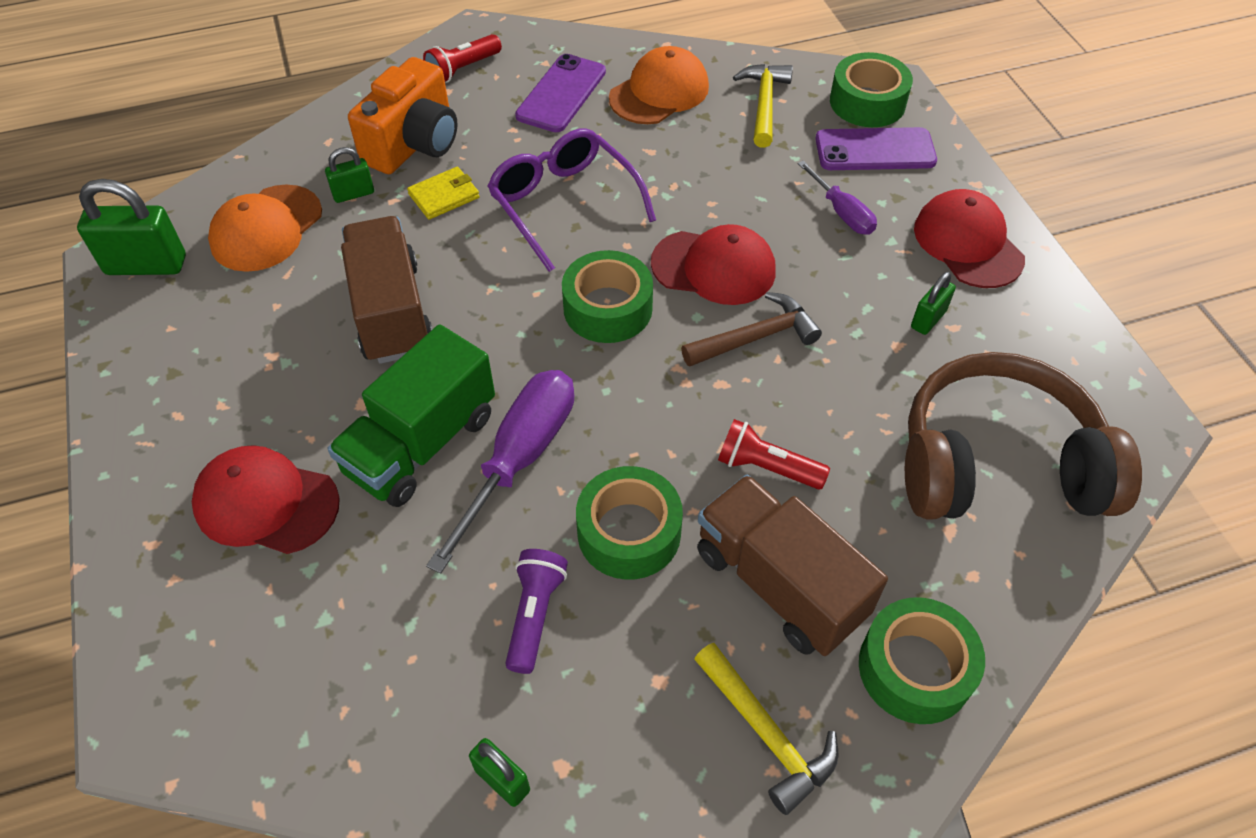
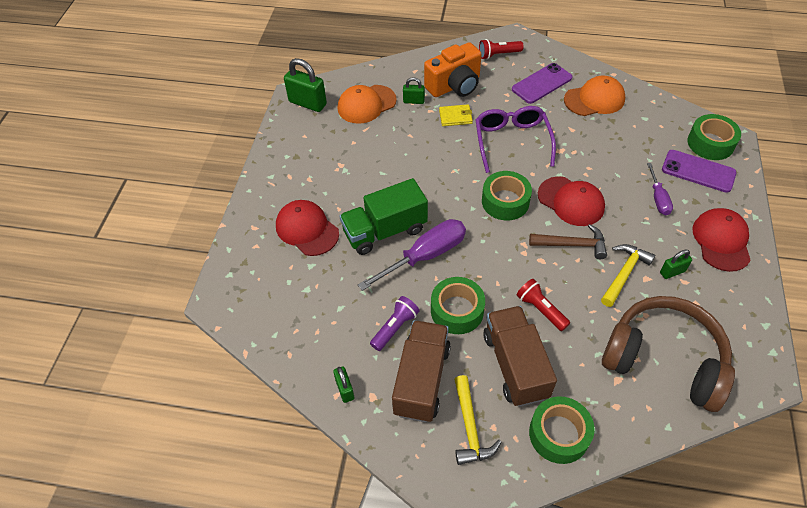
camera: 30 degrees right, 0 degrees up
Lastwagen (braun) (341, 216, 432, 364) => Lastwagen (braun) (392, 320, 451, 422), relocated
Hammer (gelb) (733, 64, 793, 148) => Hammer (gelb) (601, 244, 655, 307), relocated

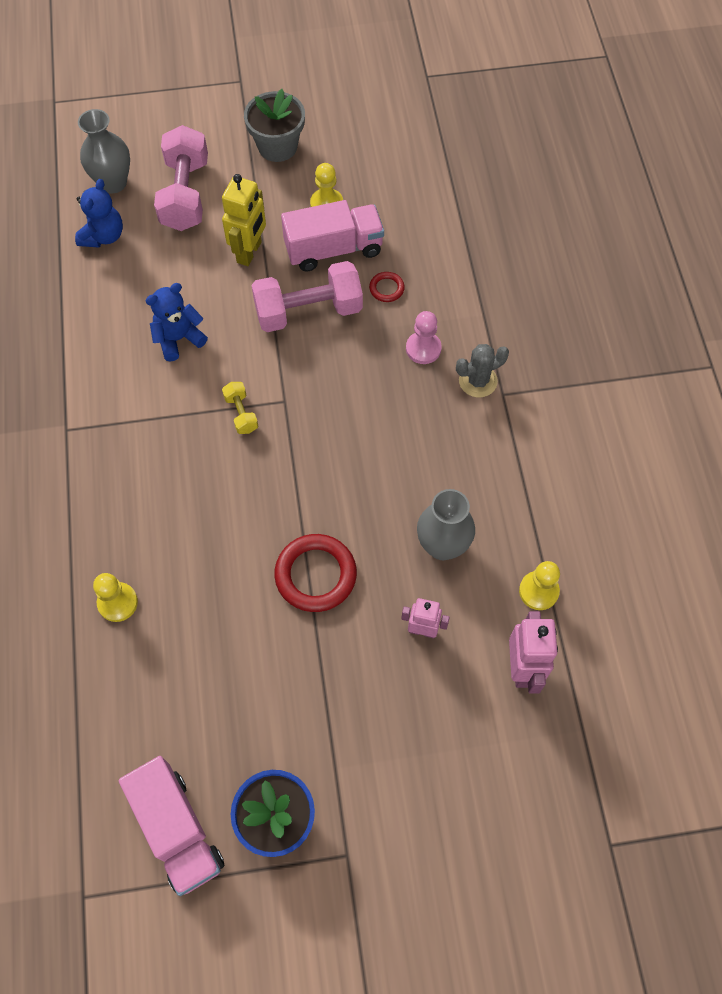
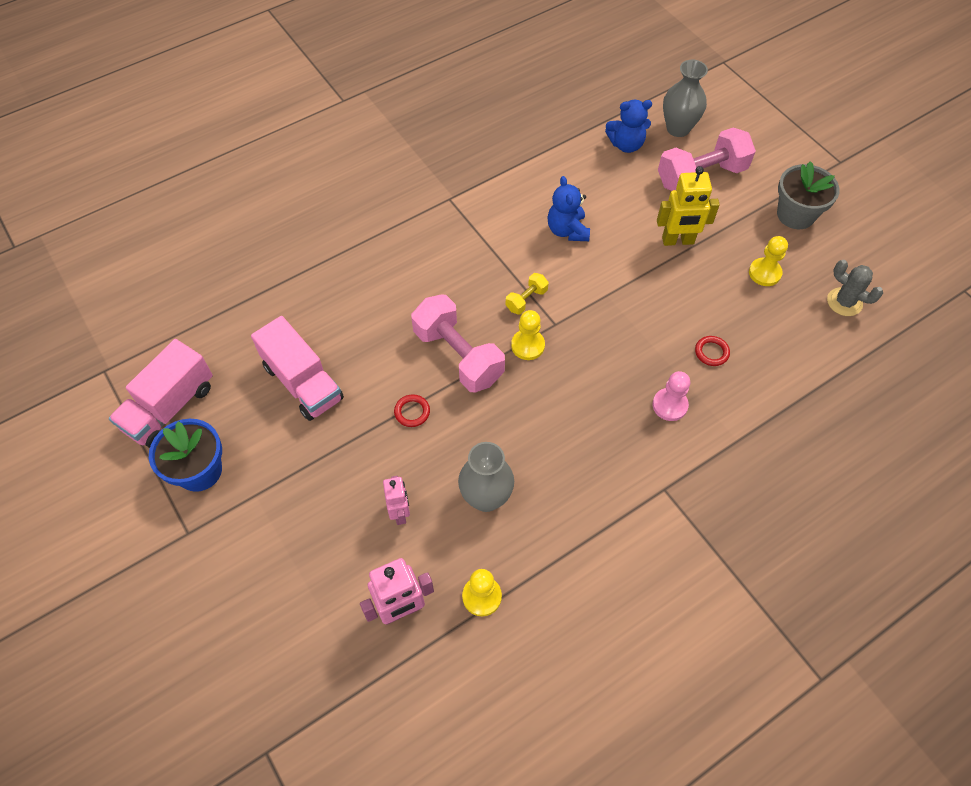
camera: 65 degrees right, 5 degrees down
Bauer (gelb) (93, 573, 138, 622) => Bauer (gelb) (511, 310, 545, 360), relocated
Hantel (rosa) (251, 261, 363, 332) => Hantel (rosa) (411, 295, 505, 393), relocated
Lastwagen (rosa) (281, 200, 384, 272) => Lastwagen (rosa) (251, 316, 344, 421), relocated
Kaktus (grau) (456, 344, 509, 397) => Kaktus (grau) (827, 260, 883, 316), relocated
Teddybär (blau) (145, 283, 208, 362) => Teddybär (blau) (547, 176, 590, 241), 135 degrees counterclockwise
Ring (rot) (274, 534, 357, 612) => Ring (rot) (394, 394, 430, 427), x0.49

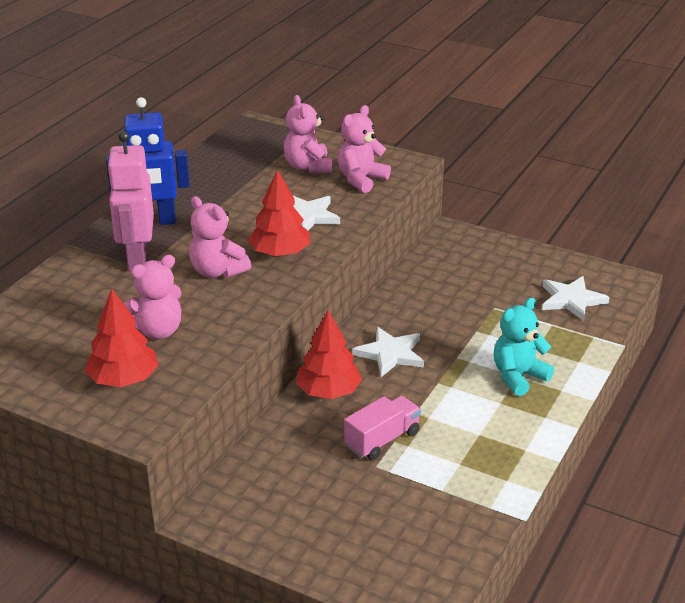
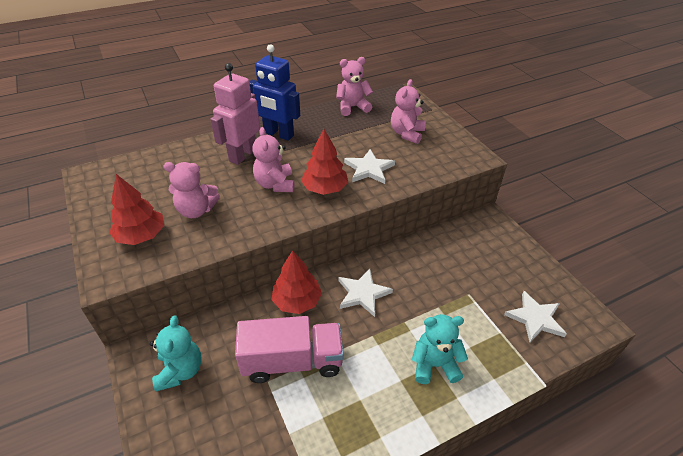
camera: 35 degrees right, 10 degrees up
nothing => Teddybär (türkis) (150, 316, 201, 392)
Teddybär (rosa) (338, 105, 391, 193) => Teddybär (rosa) (336, 57, 373, 116), relocated
Lastwagen (rosa) (344, 396, 421, 460) => Lastwagen (rosa) (235, 316, 344, 383), x1.59

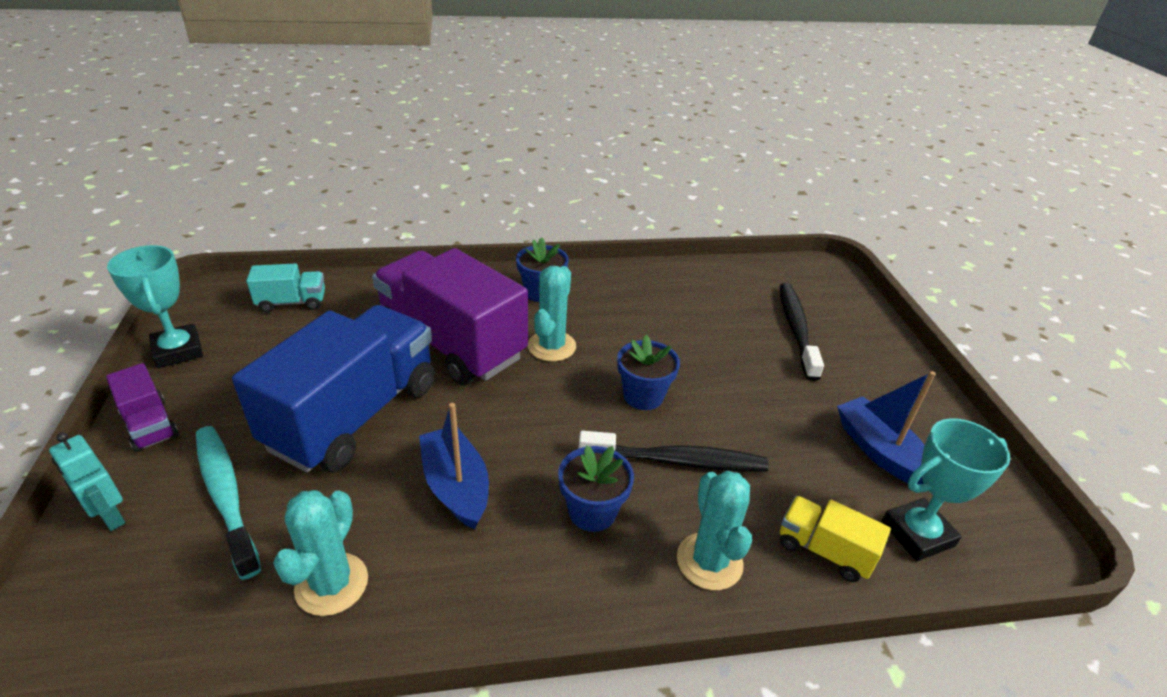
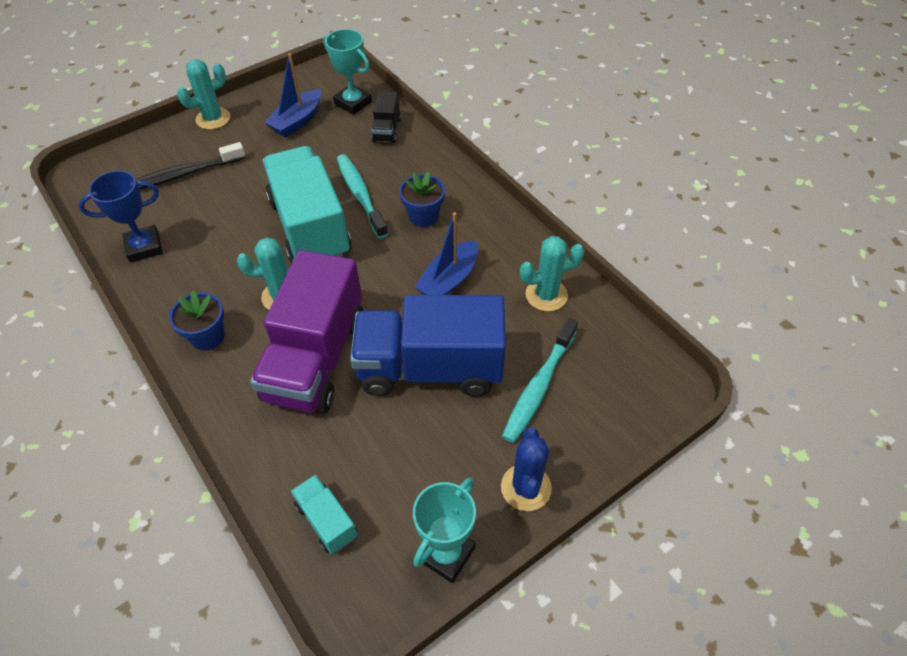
camera: 115 degrees left, 15 degrees up
Roboter (türkis) (49, 432, 125, 531) => nothing
nothing => Pokal (blau) (78, 170, 163, 263)
Kaktus (türkis) (677, 471, 752, 590) => Kaktus (türkis) (177, 59, 230, 129), relocated
Lastwagen (lila) (106, 363, 179, 452) => Kaktus (blau) (501, 427, 552, 511)
Blumentopf (blau) (617, 335, 680, 410) => Lastwagen (türkis) (262, 146, 352, 264)
Zahnbürste (schwarz) (579, 431, 769, 471) => Zahnbürste (türkis) (337, 154, 388, 239)
Lastwagen (gelb) (780, 496, 891, 582) => Lastwagen (schwarz) (371, 91, 401, 143)

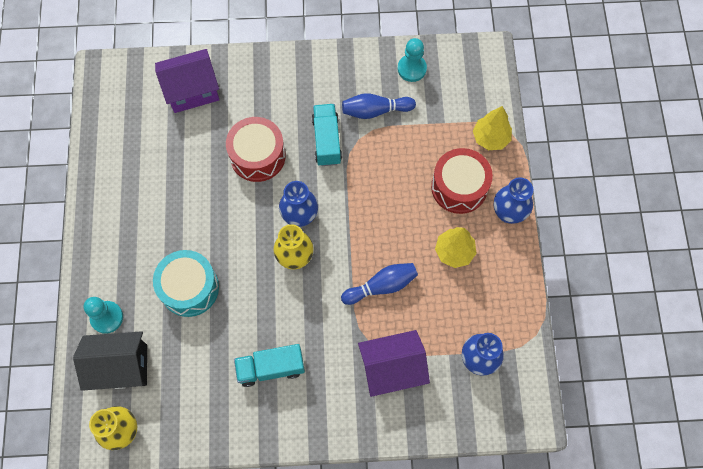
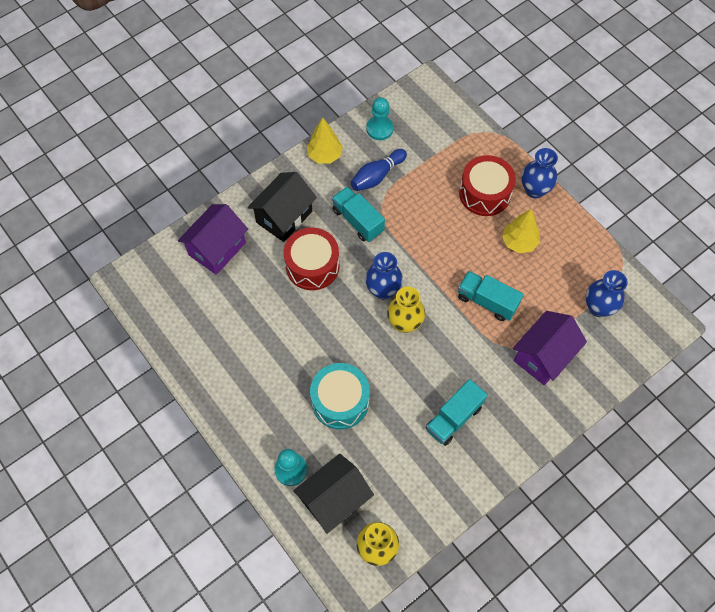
camera: 35 degrees left, 5 degrees down
nothing => Haus (schwarz) (248, 172, 317, 242)
Baum (gelb) (473, 106, 512, 150) => Baum (gelb) (307, 118, 343, 164), relocated
Bowlingkegel (blau) (341, 263, 418, 305) => Lastwagen (türkis) (458, 271, 524, 321)

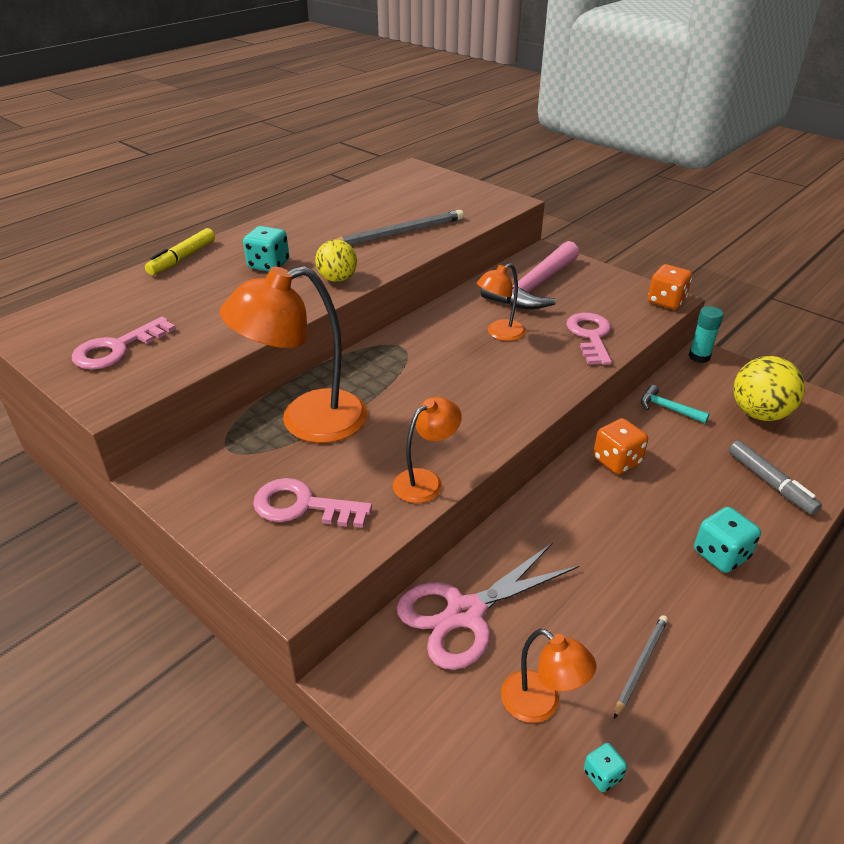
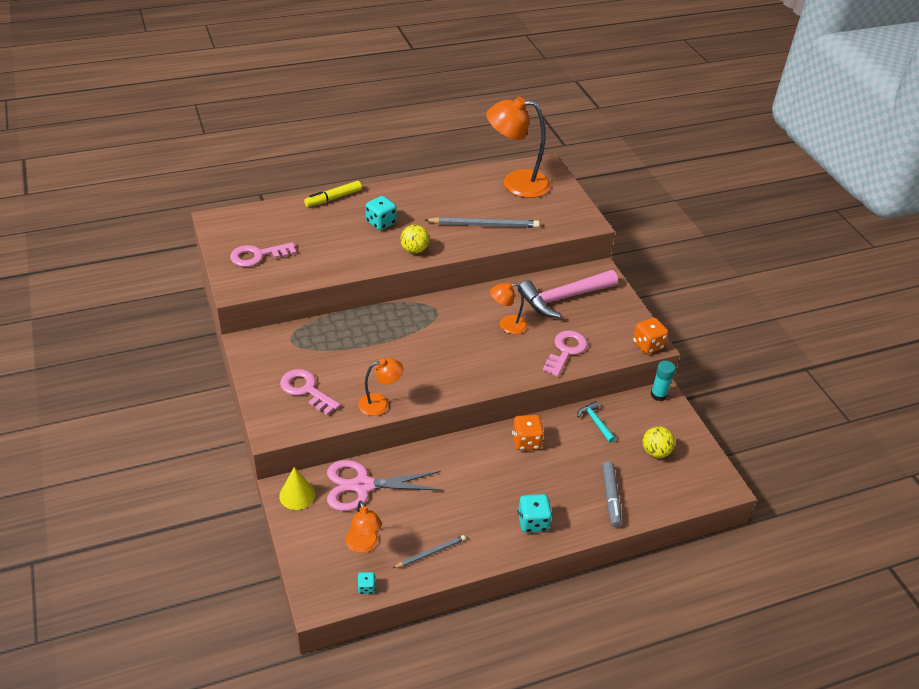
camera: 25 degrees right, 5 degrees up
nothing => Kegel (gelb) (279, 467, 315, 510)
Lampe (orange) (220, 266, 368, 443) => Lampe (orange) (486, 97, 551, 198), relocated
Ball (gelb) (733, 356, 805, 421) => Ball (gelb) (643, 426, 675, 458), x0.65

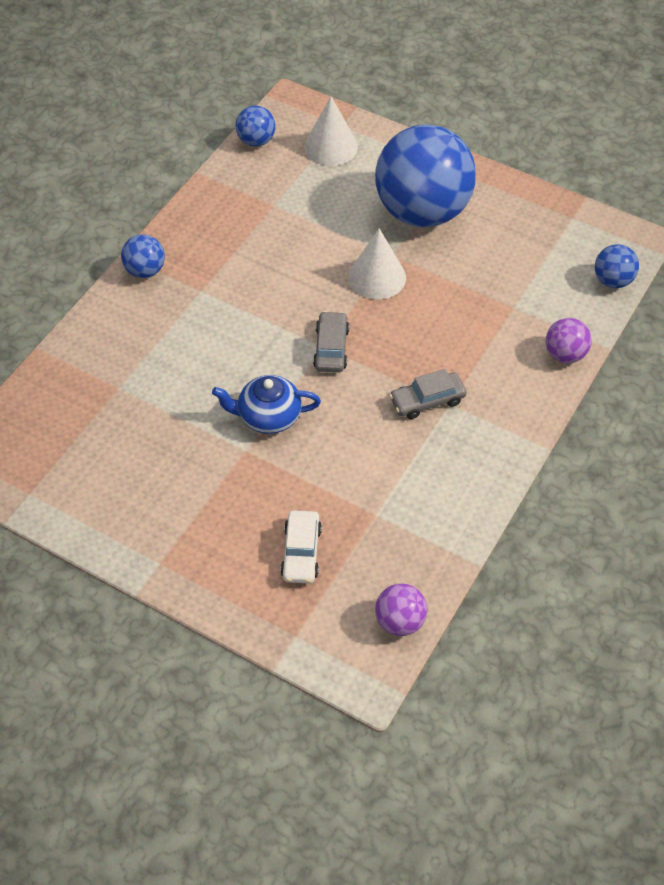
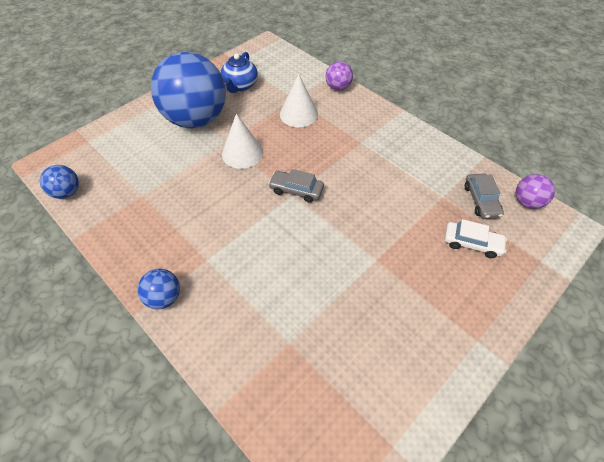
camera: 75 degrees left, 0 degrees up
Ball (blau) (595, 244, 639, 288) => nothing
Teekanne (blau) (212, 375, 321, 434) => Teekanne (blau) (221, 52, 258, 93), relocated
Kegel (weiß) (304, 97, 358, 166) => Kegel (weiß) (280, 74, 318, 127), relocated
Auto (grau) (389, 369, 467, 419) => Auto (grau) (465, 173, 504, 219), relocated

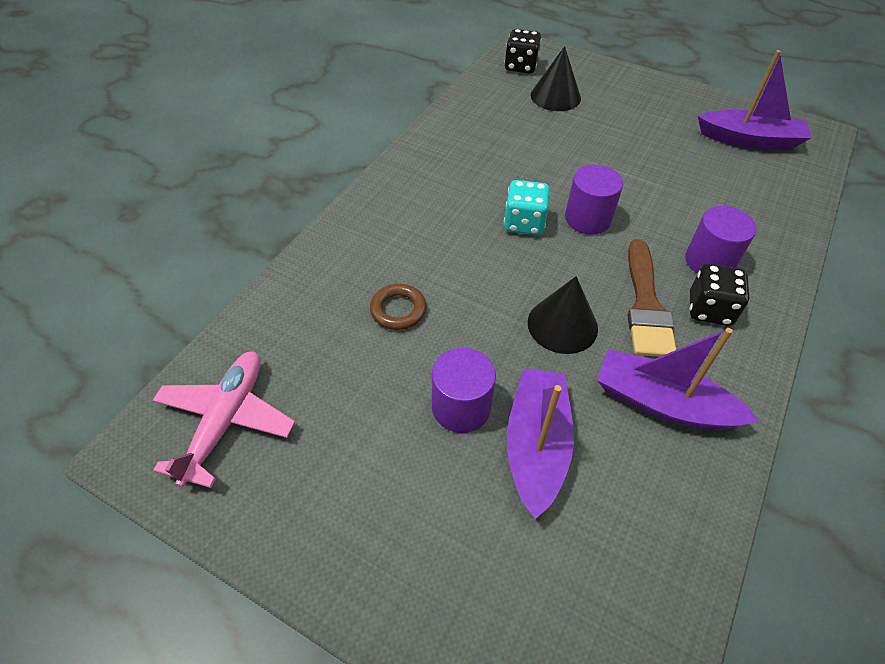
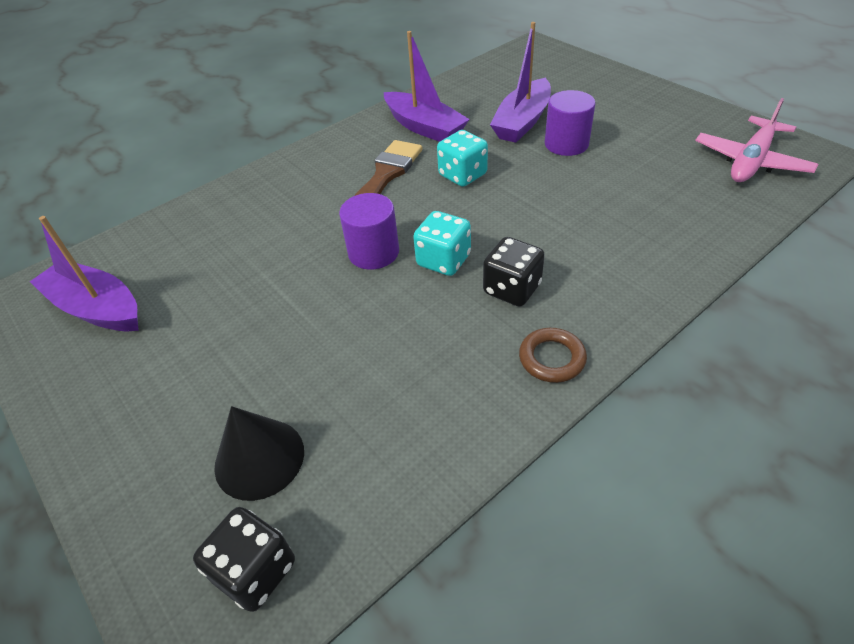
camera: 155 degrees left, 5 degrees down
Vollzylinder (lila) (685, 206, 756, 274) => nothing
Ring (braun) (370, 284, 427, 330) => Ring (braun) (519, 328, 587, 383), relocated
Spielwürfel (schwarz) (690, 263, 749, 326) => Spielwürfel (schwarz) (483, 237, 545, 307), relocated
Kegel (schwarz) (528, 276, 598, 354) => Spielwürfel (türkis) (437, 130, 488, 187)

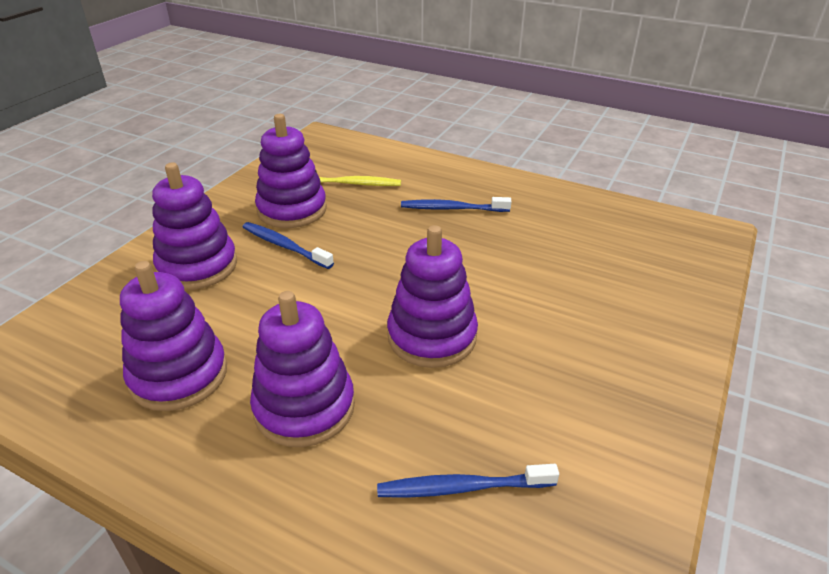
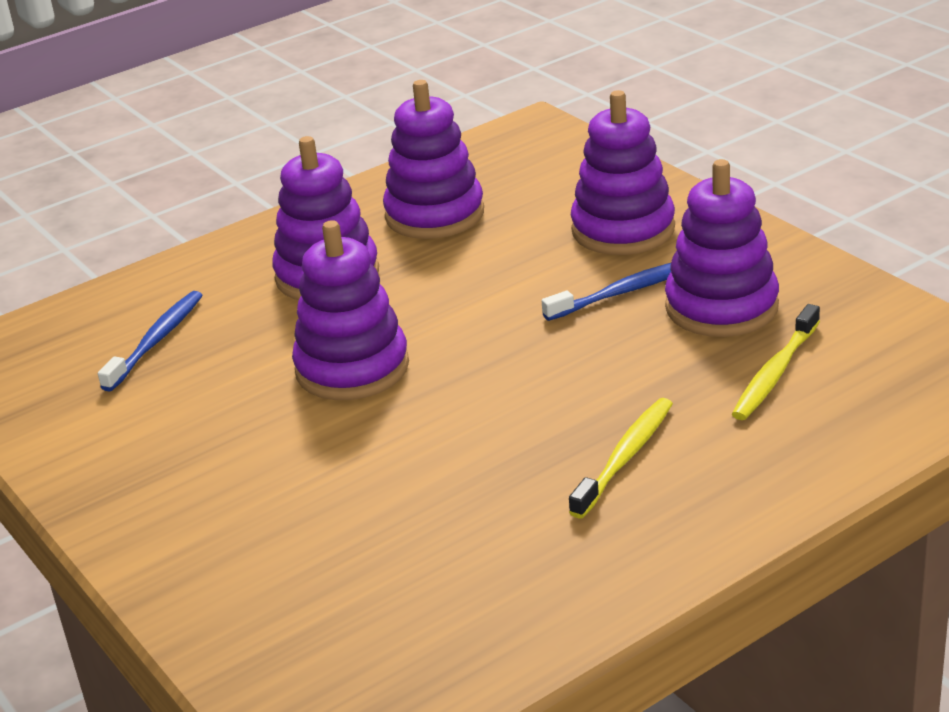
camera: 120 degrees right, 5 degrees down
Zahnbürste (blau) (401, 197, 511, 212) => Zahnbürste (gelb) (569, 398, 673, 519)

